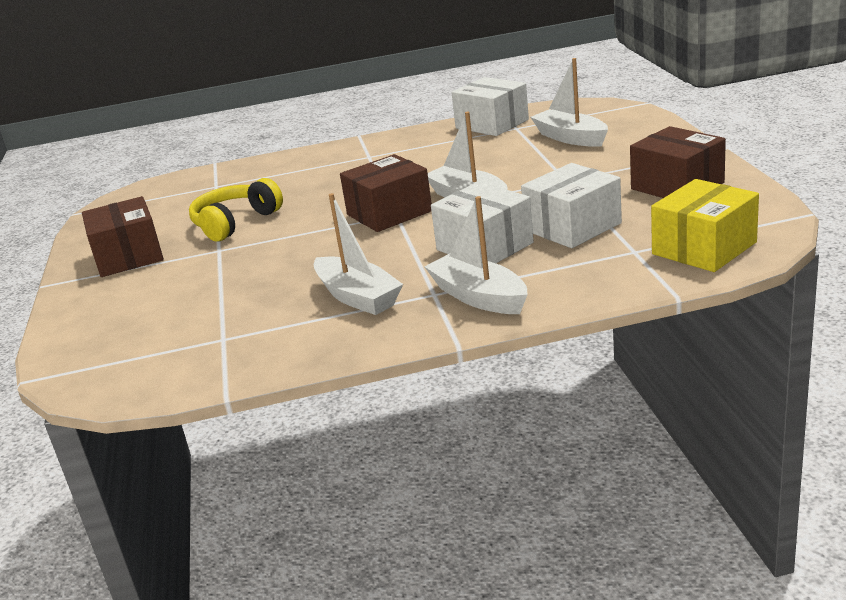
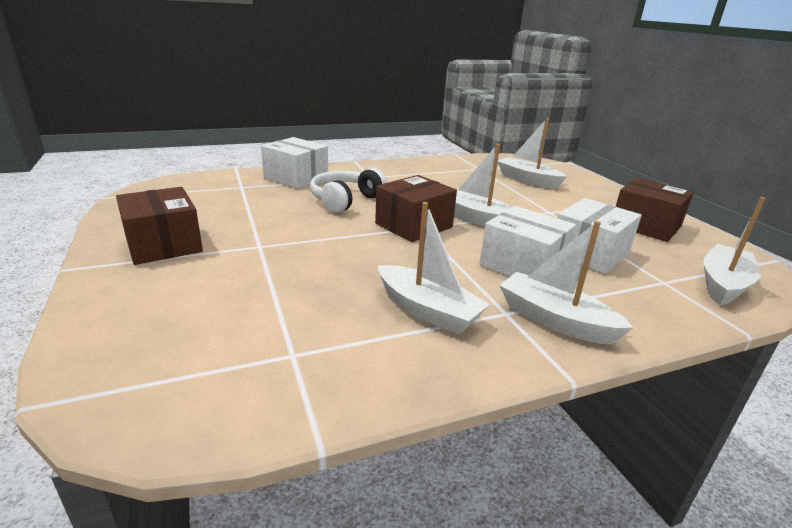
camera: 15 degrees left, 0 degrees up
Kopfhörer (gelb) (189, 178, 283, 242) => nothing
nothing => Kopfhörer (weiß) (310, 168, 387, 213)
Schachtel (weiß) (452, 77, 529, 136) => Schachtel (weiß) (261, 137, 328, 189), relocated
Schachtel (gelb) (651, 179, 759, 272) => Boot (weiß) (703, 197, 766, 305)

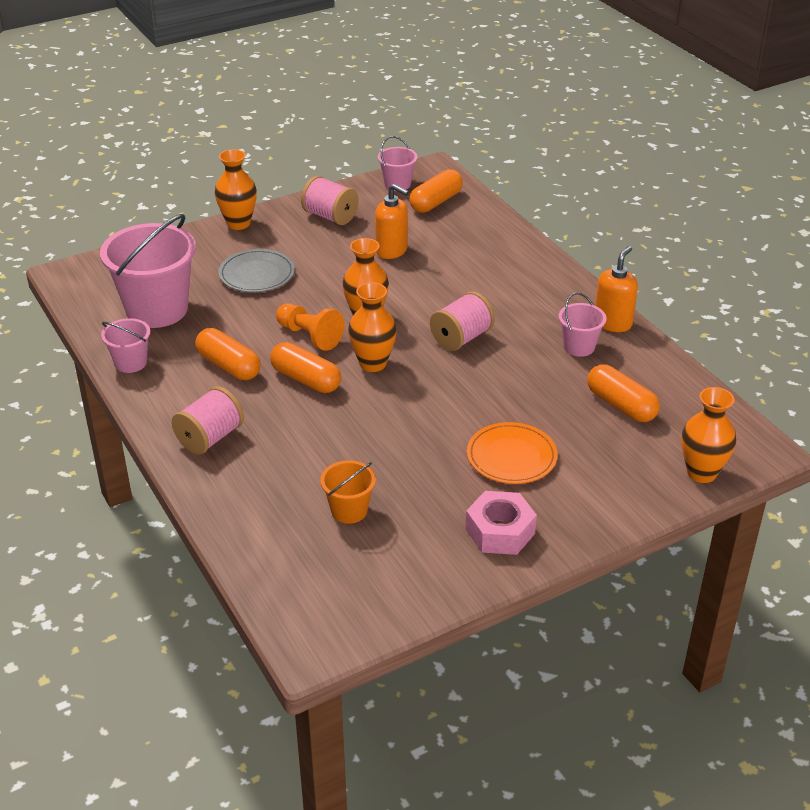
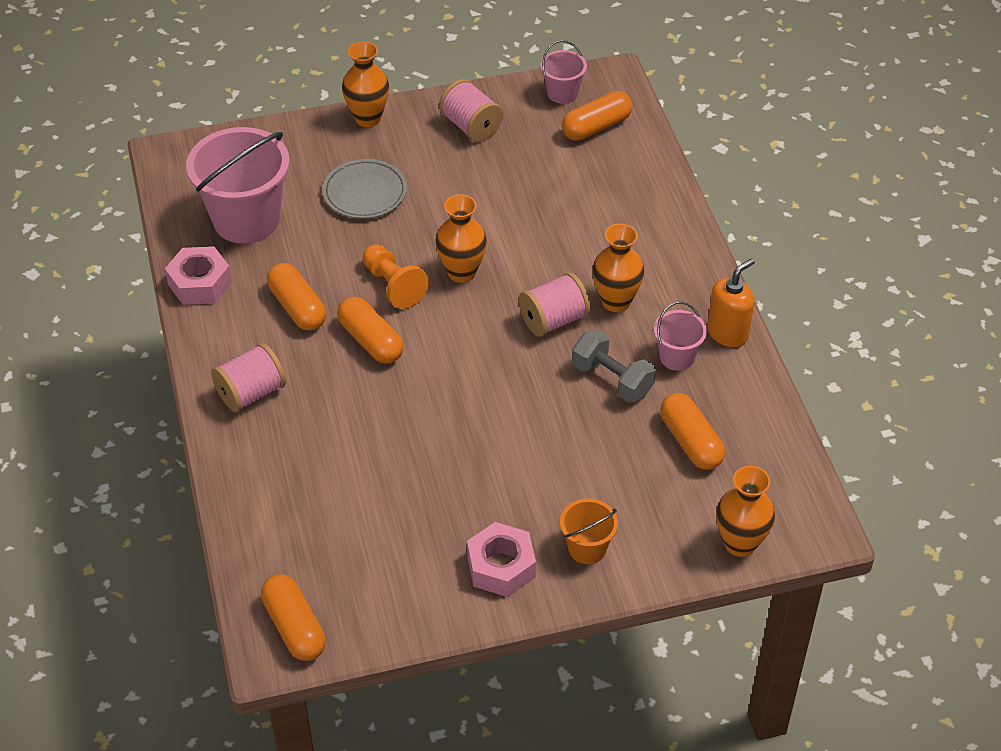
camera: 15 degrees right, 10 degrees up
Seifenspender (orange) (375, 184, 409, 259) => nothing
Teller (orange) (467, 422, 558, 484) => nothing
nothing => Kapsel (orange) (261, 574, 326, 661)
nothing => Hantel (grau) (572, 329, 656, 403)
Eimer (orange) (320, 460, 376, 524) => Eimer (orange) (560, 498, 618, 564), relocated
Vase (orange) (348, 282, 397, 372) => Vase (orange) (592, 223, 645, 312), relocated
Eimer (rosa) (101, 318, 150, 373) => Sechskantmutter (rosa) (165, 246, 232, 305)

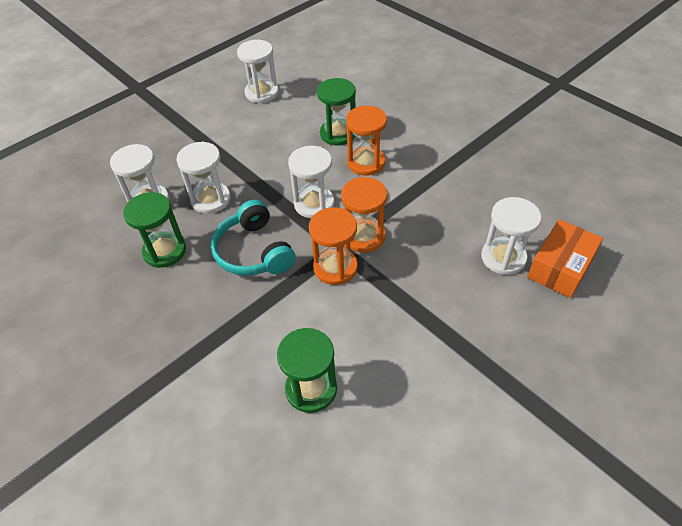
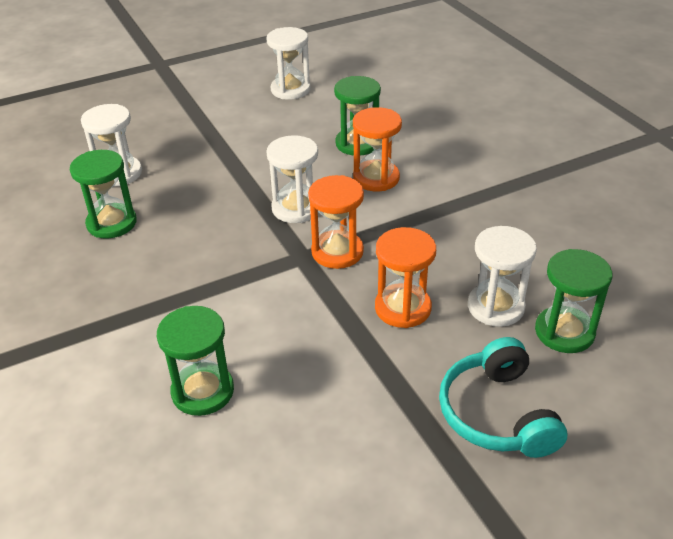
camera: 15 degrees right, 10 degrees down
Sanduhr (weiß) (176, 142, 231, 214) => nothing
Kopfhörer (türkis) (211, 200, 296, 276) => Kopfhörer (türkis) (439, 337, 567, 458), relocated
Sanduhr (orange) (309, 207, 358, 285) => Sanduhr (orange) (375, 227, 436, 328), relocated
Schachtel (orange) (527, 219, 603, 298) => Sanduhr (grün) (535, 249, 612, 353)

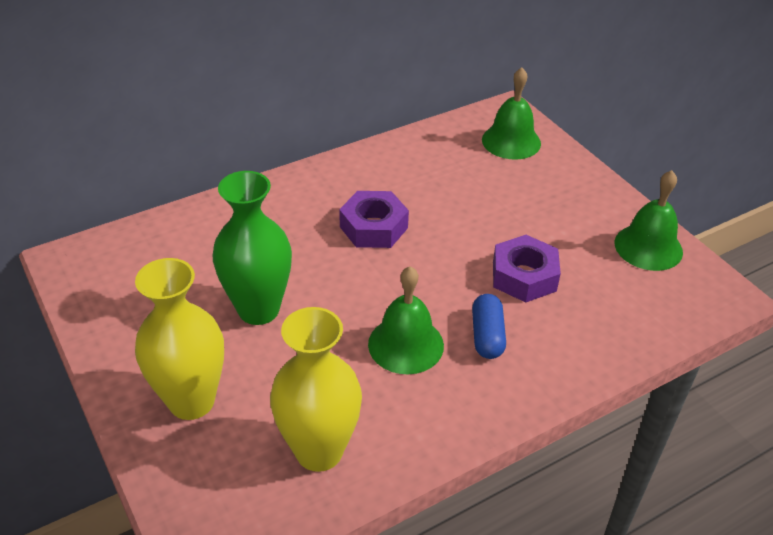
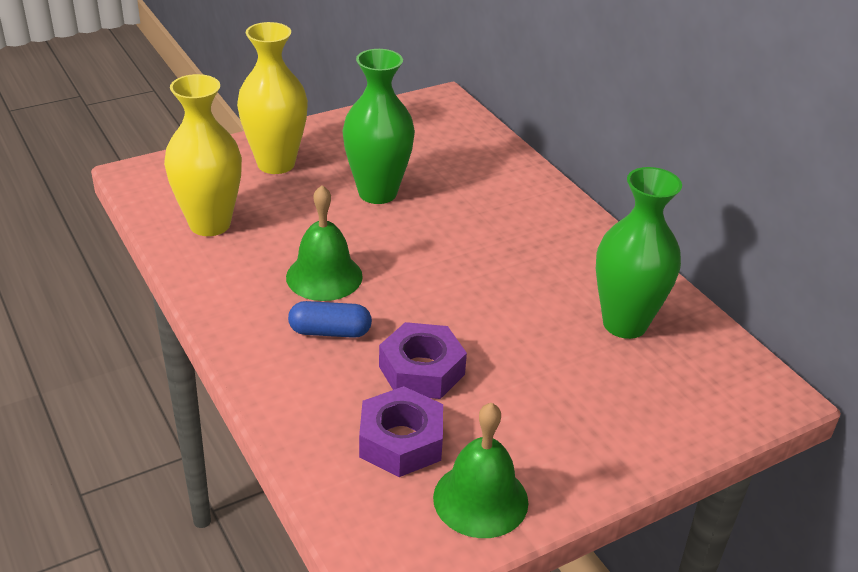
camera: 90 degrees right, 5 degrees down
Glocke (grün) (482, 67, 541, 159) => nothing
nothing => Vase (grün) (596, 167, 682, 339)
Sechskantmutter (lila) (339, 191, 409, 248) => Sechskantmutter (lila) (359, 386, 443, 477), relocated

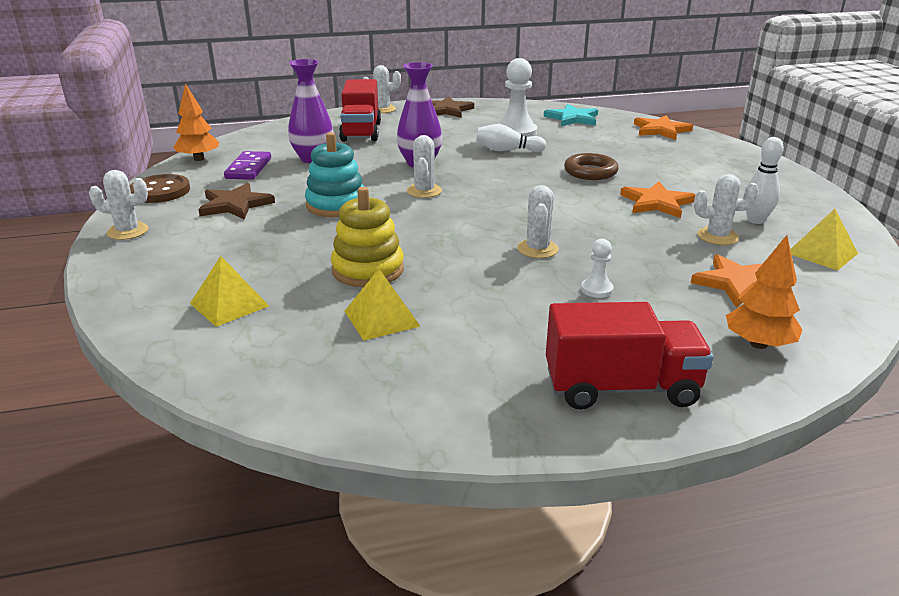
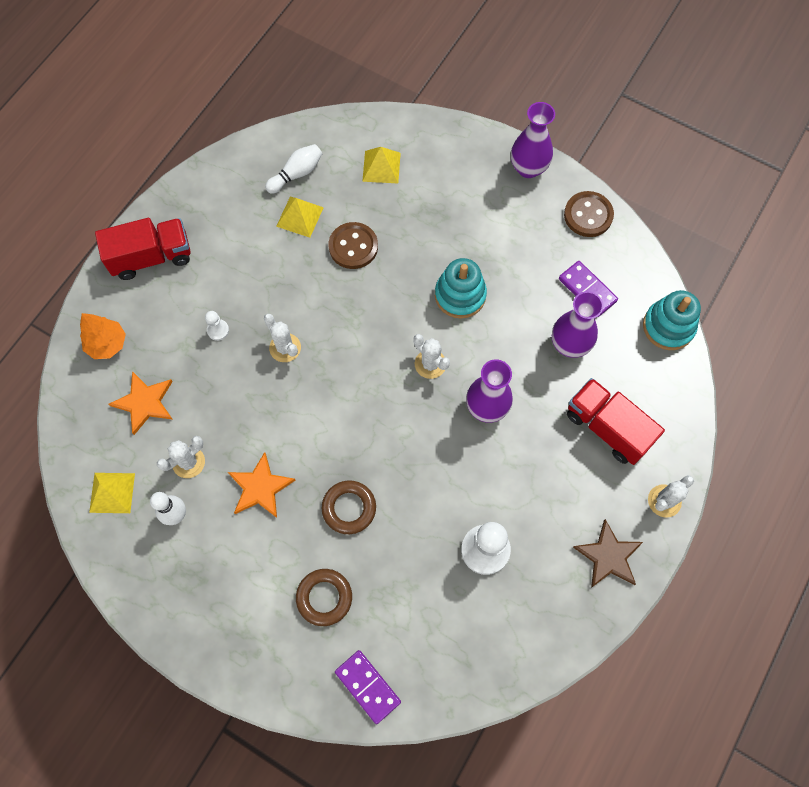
camera: 135 degrees right, 40 degrees up
Baum (orange) (173, 83, 219, 161) => nothing
Stern (braun) (198, 183, 275, 220) => nothing
Stern (türkis) (544, 104, 598, 126) => nothing
nothing => Ring (braun) (296, 569, 352, 626)
nothing => Stapelspielzeug (türkis) (643, 290, 701, 350)
Bowlingkegel (weiß) (476, 124, 546, 152) => Bowlingkegel (weiß) (265, 144, 322, 194), relocated
Kaktus (weiß) (89, 170, 148, 240) => Vase (lila) (511, 102, 555, 178)
Stapelspielzeug (gelb) (331, 187, 404, 287) => Knopf (braun) (329, 222, 378, 269)
Stern (orange) (634, 115, 693, 140) => Dominostein (lila) (335, 650, 401, 724)
Lastwagen (rot) (546, 302, 714, 410) => Lastwagen (rot) (95, 218, 190, 280), 150 degrees counterclockwise

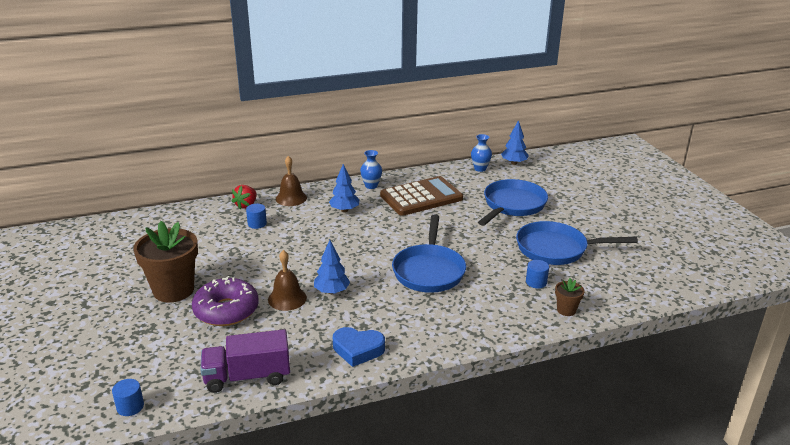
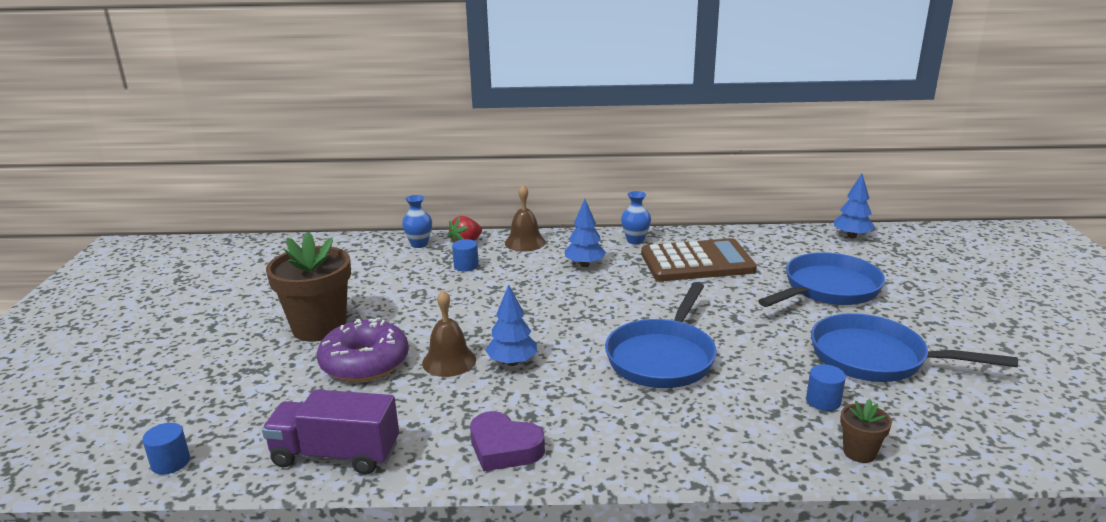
camera: 20 degrees right, 5 degrees down
Vase (blau) (471, 134, 492, 172) => Vase (blau) (402, 195, 432, 248), relocated
Herz (blau) (333, 327, 385, 367) => Herz (lila) (470, 411, 545, 471)

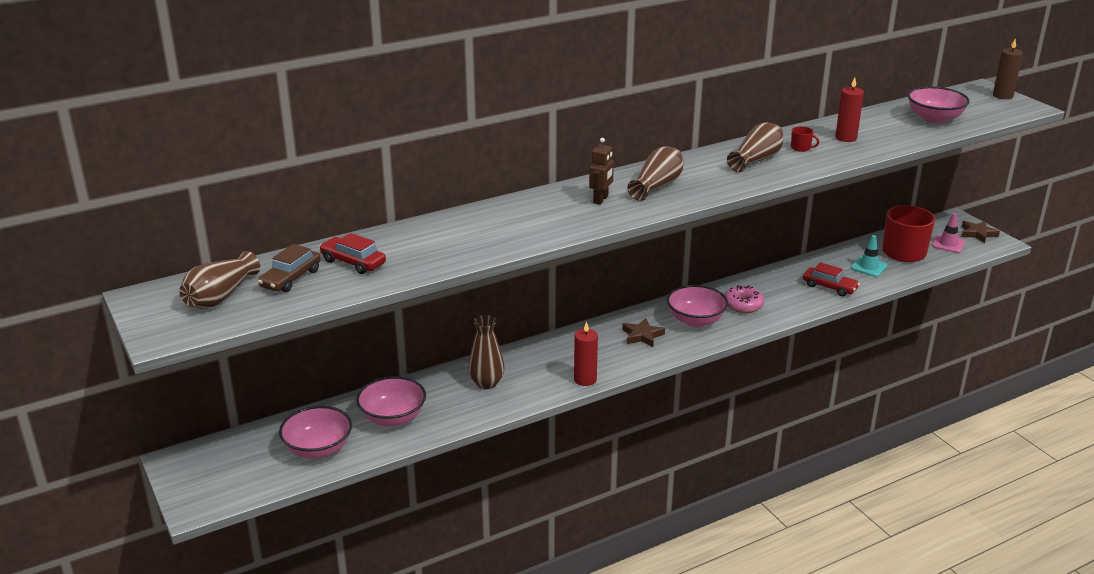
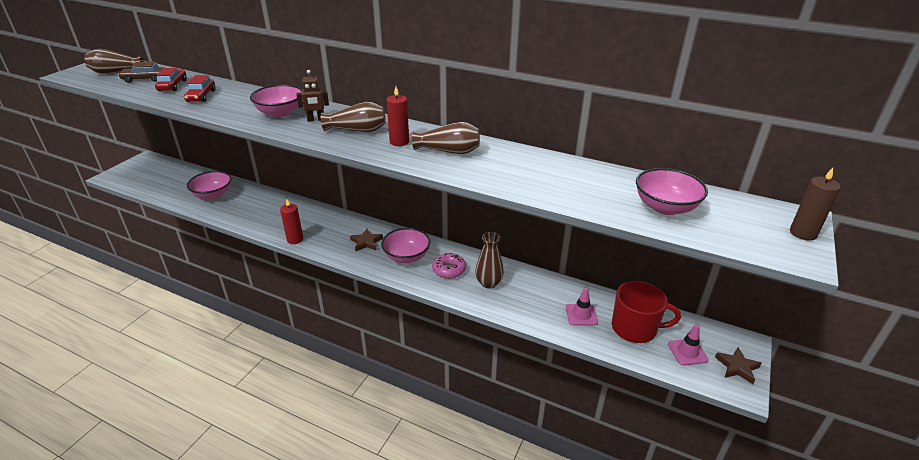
camera: 55 degrees right, 5 degrees up
Tasse (rot) (791, 126, 819, 152) => nothing
Schüssel (rosa) (279, 406, 352, 459) => Schüssel (rosa) (250, 85, 302, 117), relocated
Vase (braun) (468, 315, 504, 389) => Vase (braun) (475, 232, 504, 289), relocated
Auto (rot) (803, 262, 860, 297) => Auto (rot) (184, 75, 216, 102), relocated
Kerze (rot) (835, 77, 864, 142) => Kerze (rot) (387, 86, 409, 146), relocated
Leitkegel (türkis) (851, 235, 887, 277) => Leitkegel (rosa) (566, 288, 598, 326)

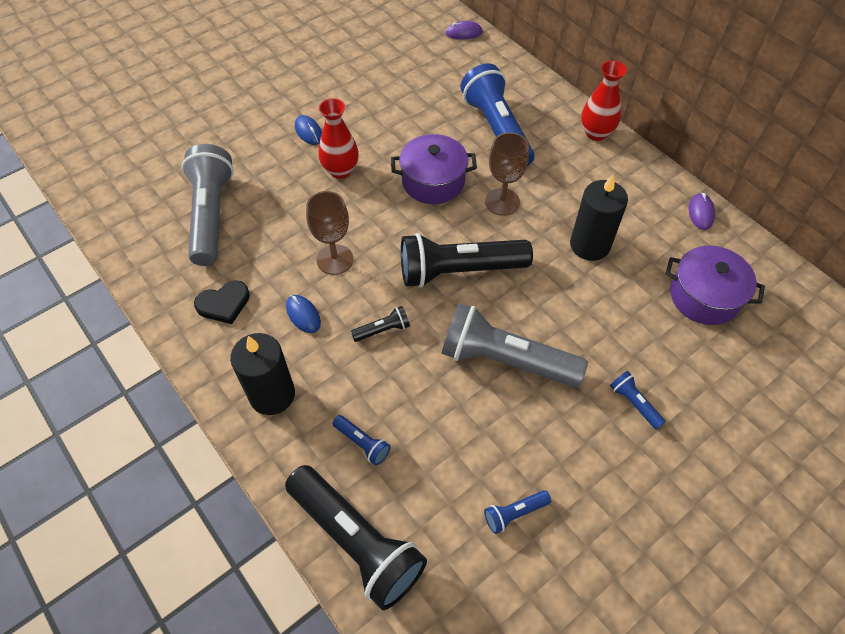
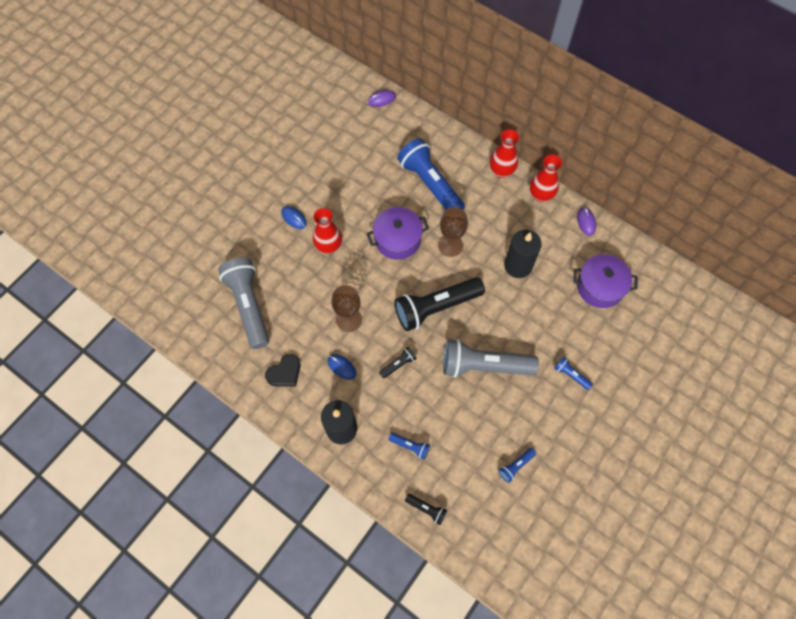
camera: 15 degrees left, 10 degrees up
nothing => Vase (rot) (530, 155, 562, 202)
Taschenlampe (schwarz) (285, 465, 427, 610) => Taschenlampe (schwarz) (405, 494, 447, 525), x0.43

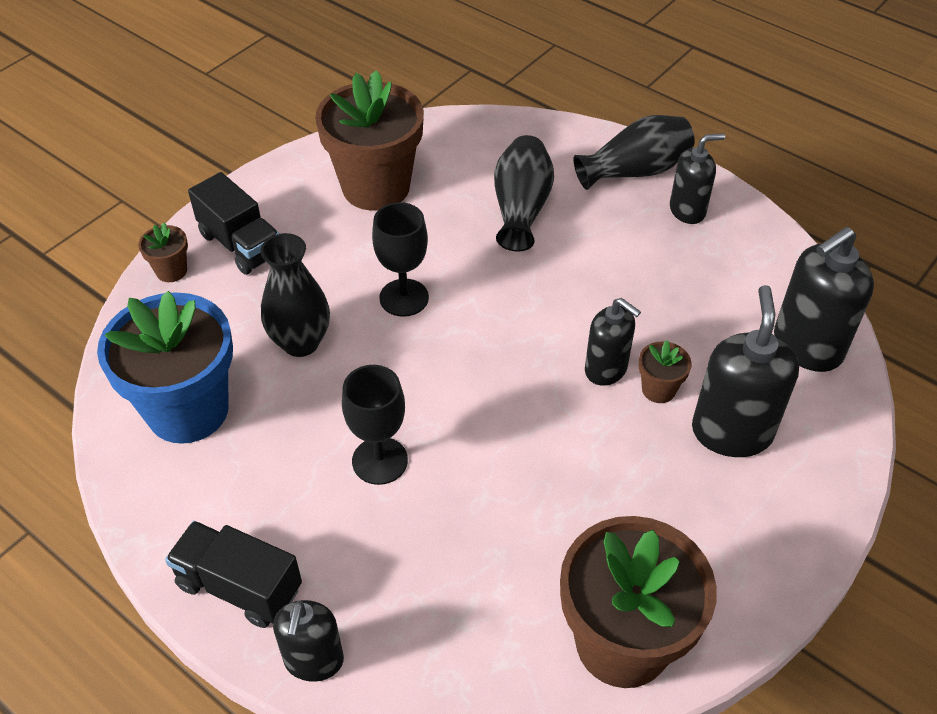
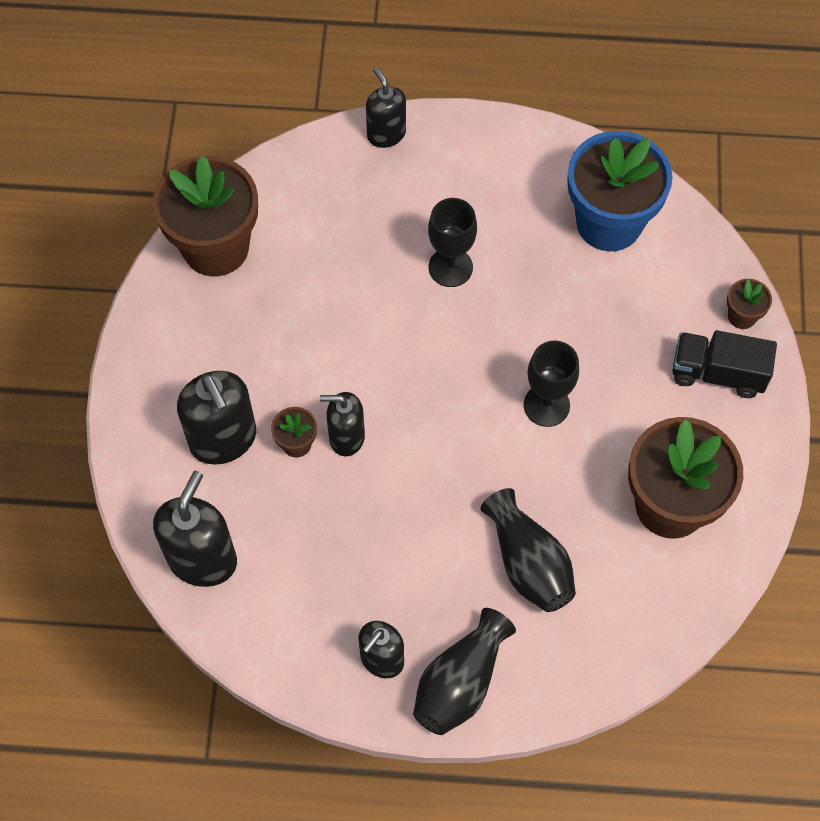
camera: 145 degrees right, 15 degrees up
Lastwagen (schwarz) (165, 521, 302, 628) => nothing
Vase (schwarz) (260, 233, 330, 357) => nothing

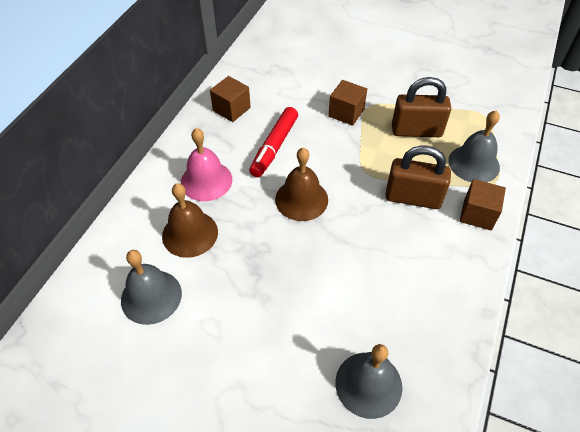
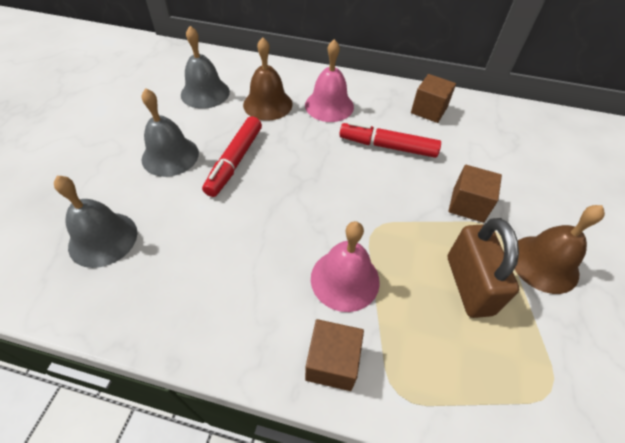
camera: 80 degrees right, 0 degrees up
nothing => Filzstift (rot) (202, 116, 262, 197)
Glocke (braun) (275, 148, 328, 221) => Glocke (braun) (515, 205, 605, 294), relocated
Glocke (grau) (448, 111, 500, 182) => Glocke (grau) (142, 88, 199, 177), relocated
Vorhängeschloss (braun) (385, 145, 451, 209) => Glocke (rosa) (311, 221, 380, 312)

